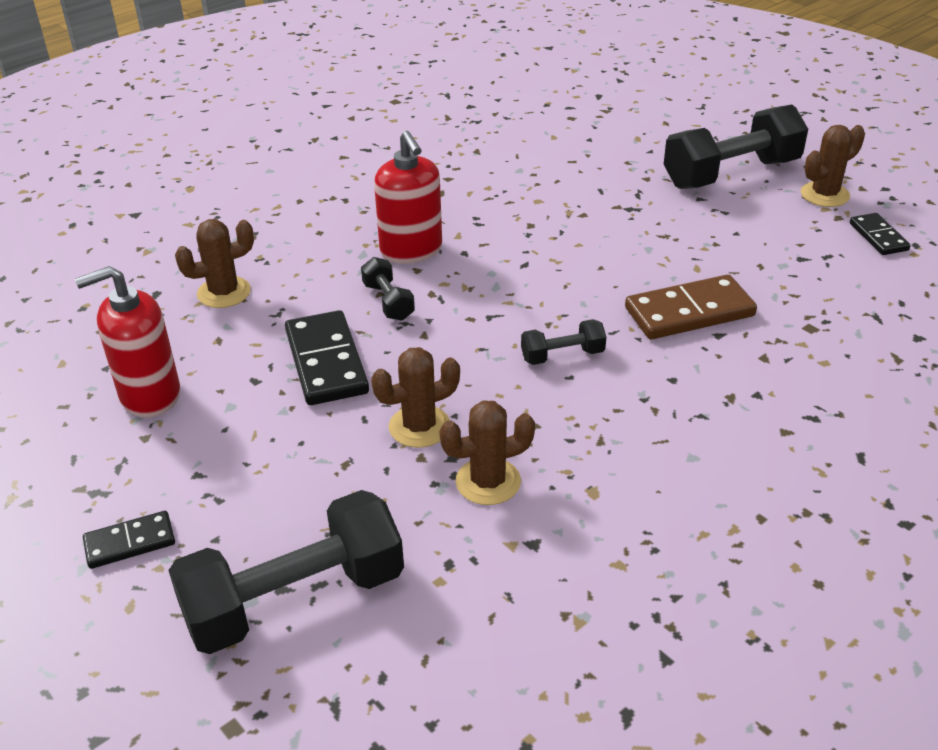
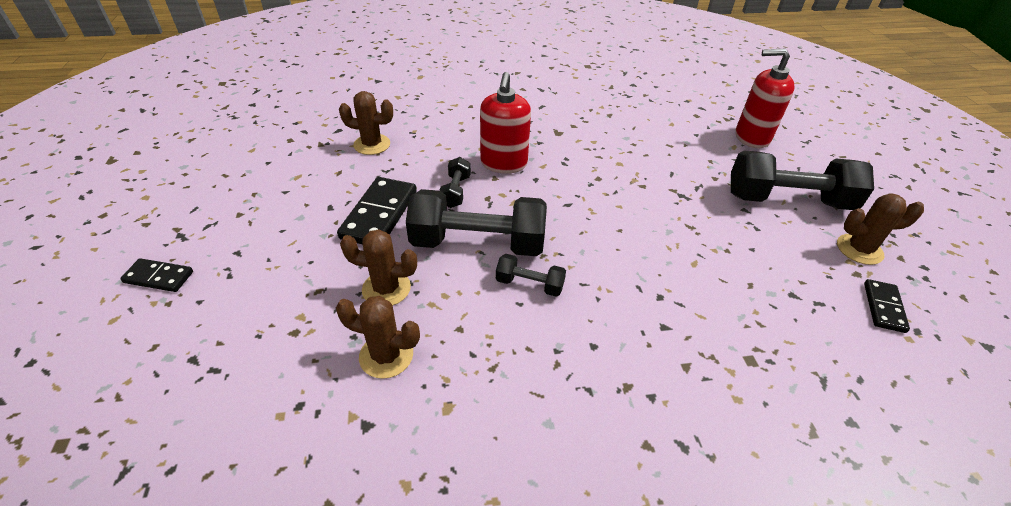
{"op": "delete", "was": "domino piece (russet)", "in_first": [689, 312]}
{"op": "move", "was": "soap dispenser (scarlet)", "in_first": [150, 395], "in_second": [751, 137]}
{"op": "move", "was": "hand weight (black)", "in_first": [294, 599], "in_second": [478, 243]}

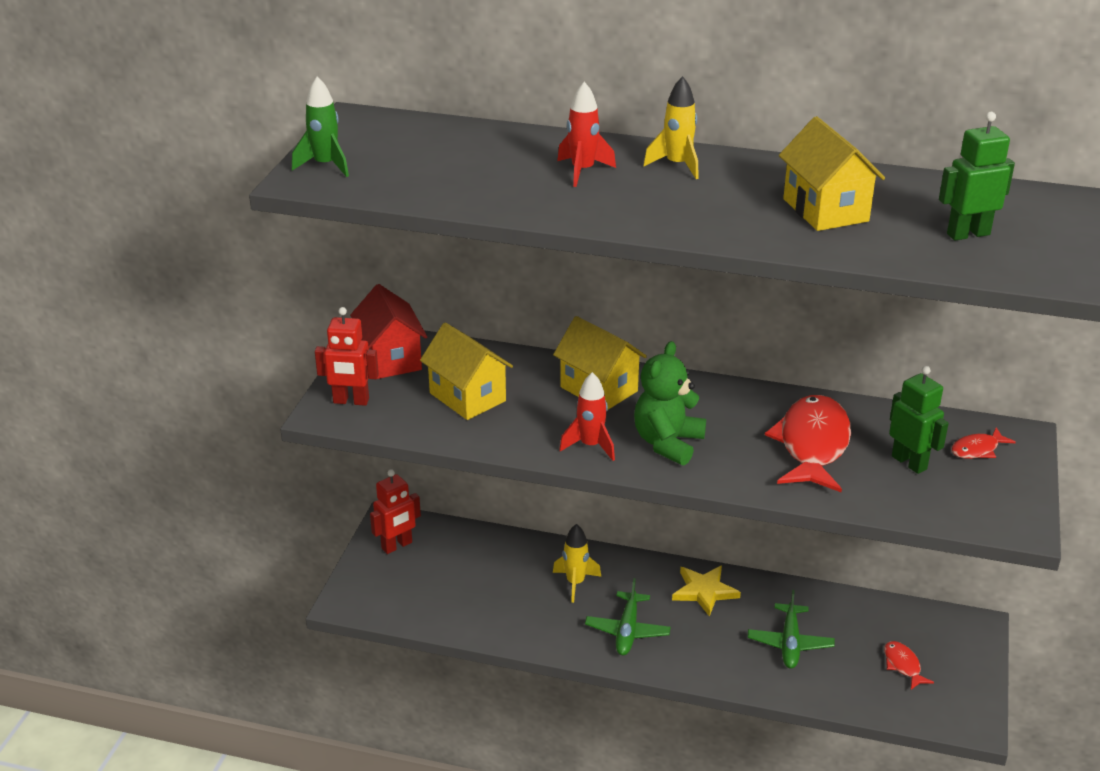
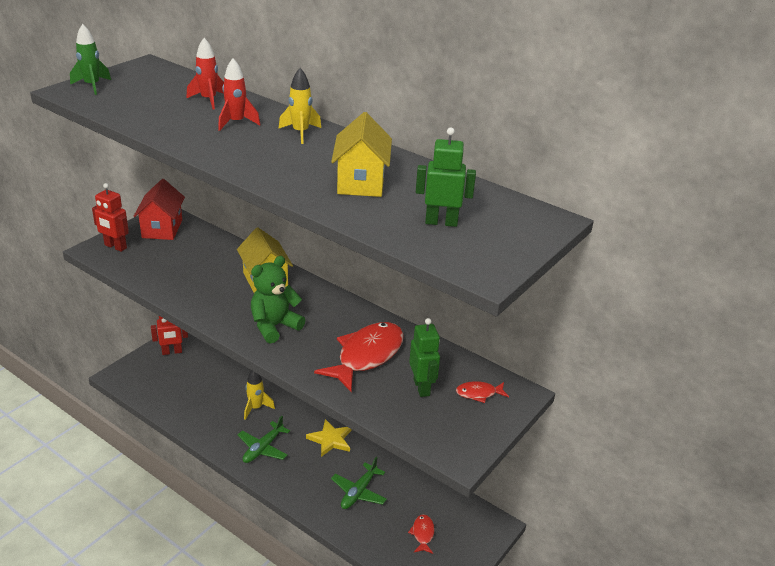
{"op": "delete", "was": "house (golden)", "in_first": [467, 397]}
{"op": "move", "was": "spaceship (scarlet)", "in_first": [590, 446], "in_second": [208, 100]}

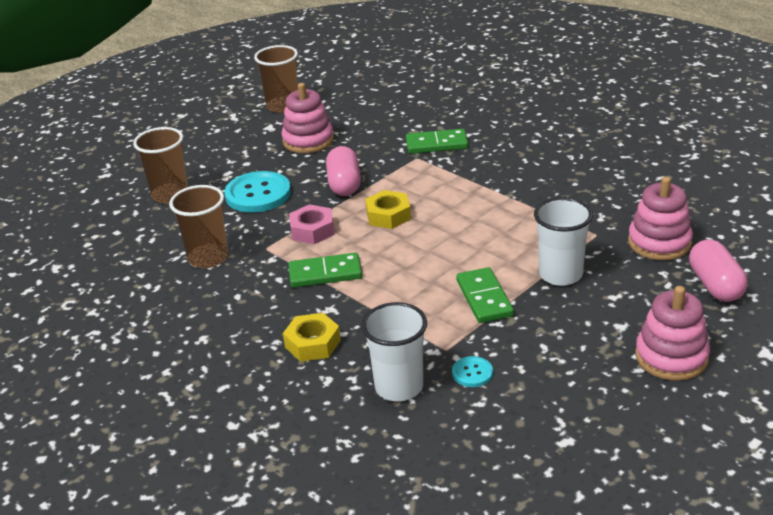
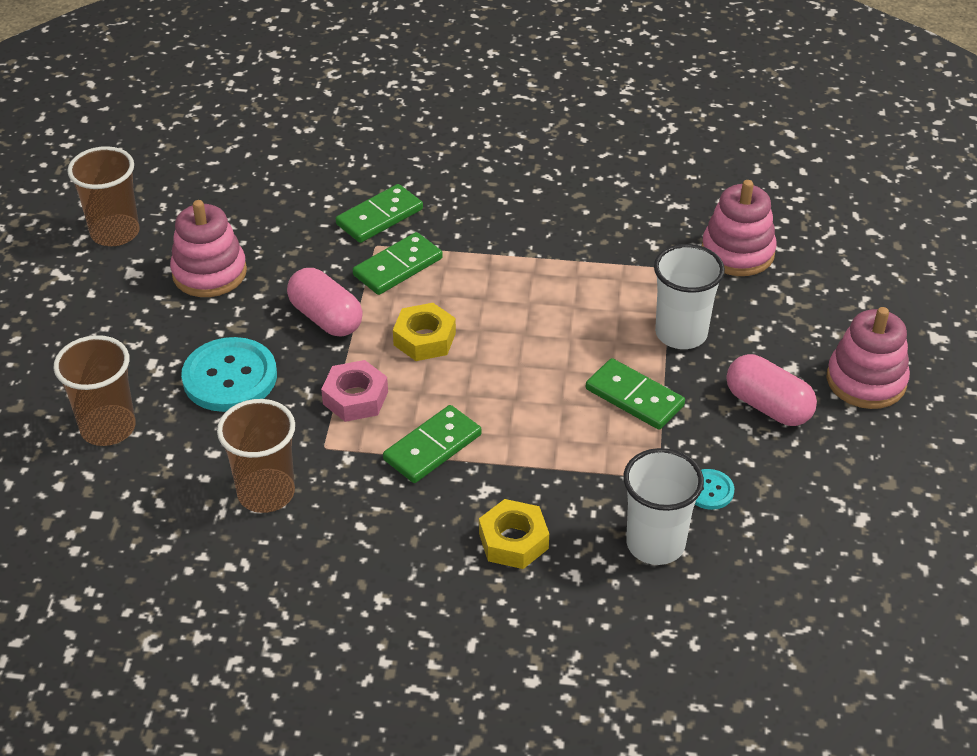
{"op": "insert", "now": "domino piece (green)", "in_second": [398, 267]}
{"op": "move", "was": "pill shape (pink)", "in_first": [715, 285], "in_second": [768, 406]}

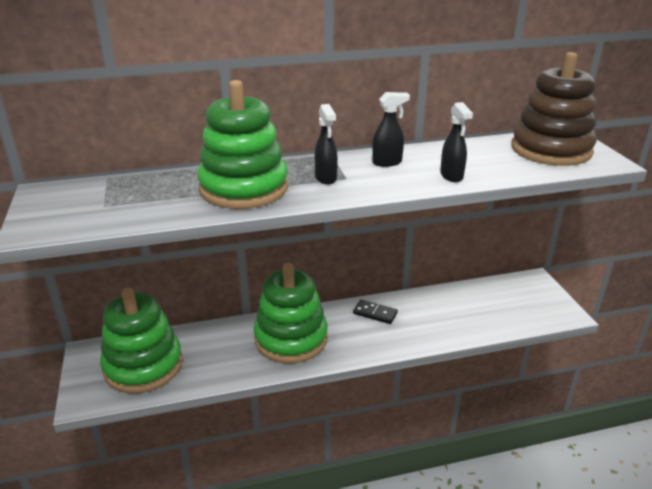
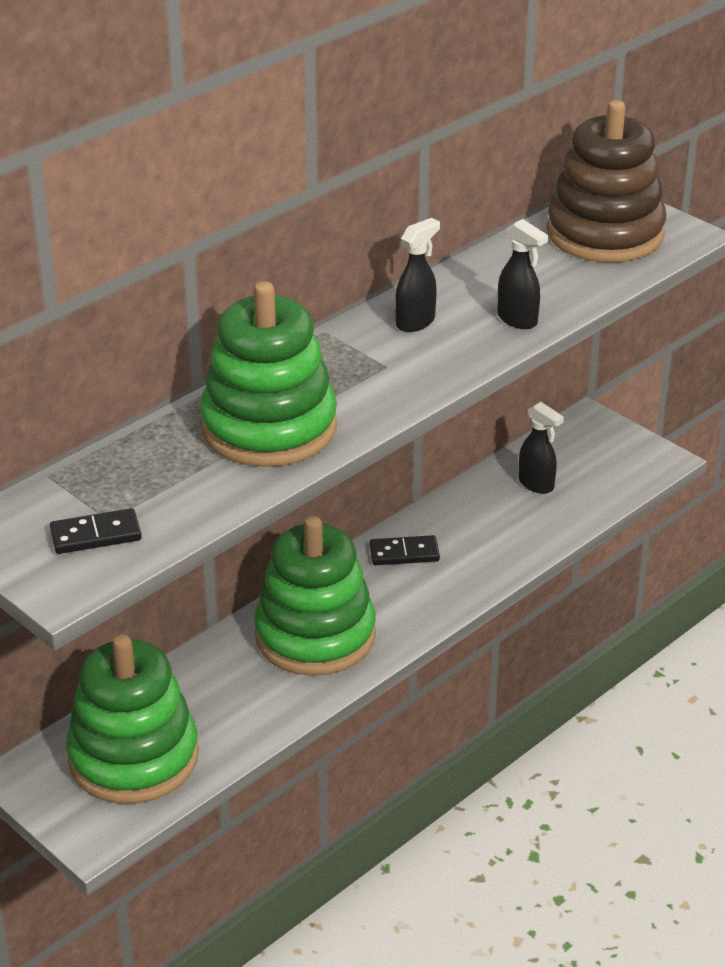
{"op": "insert", "now": "domino piece (black)", "in_second": [96, 535]}
{"op": "move", "was": "sprayer (black)", "in_first": [326, 178], "in_second": [536, 484]}

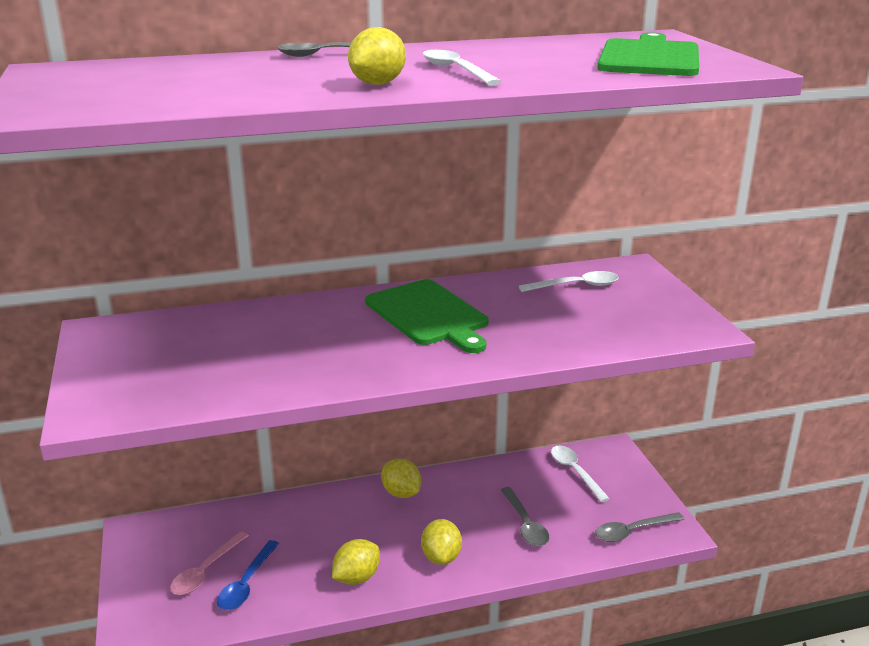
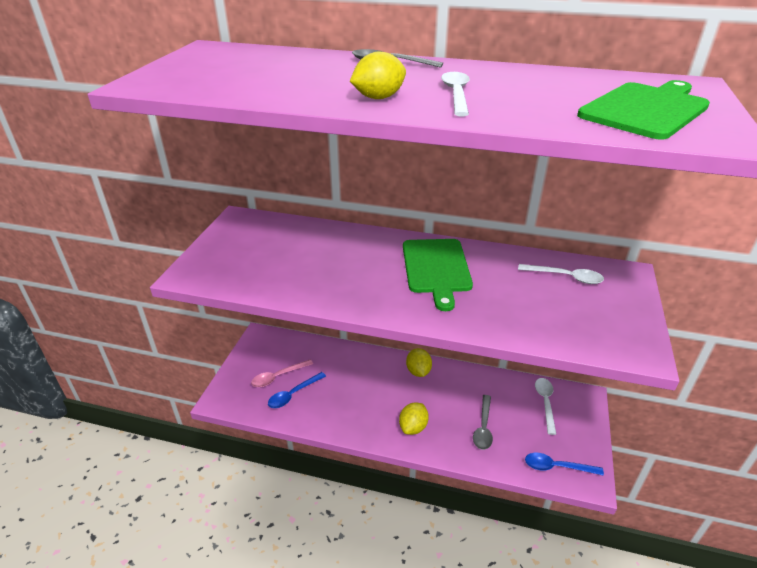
{"op": "delete", "was": "citrus fruit (golden)", "in_first": [356, 577]}
{"op": "recolor", "was": "spoon (gray)", "now": "spoon (blue)", "in_first": [633, 531], "in_second": [557, 467]}

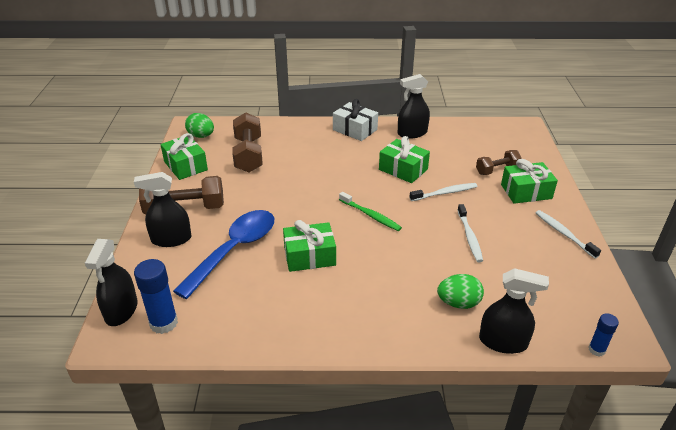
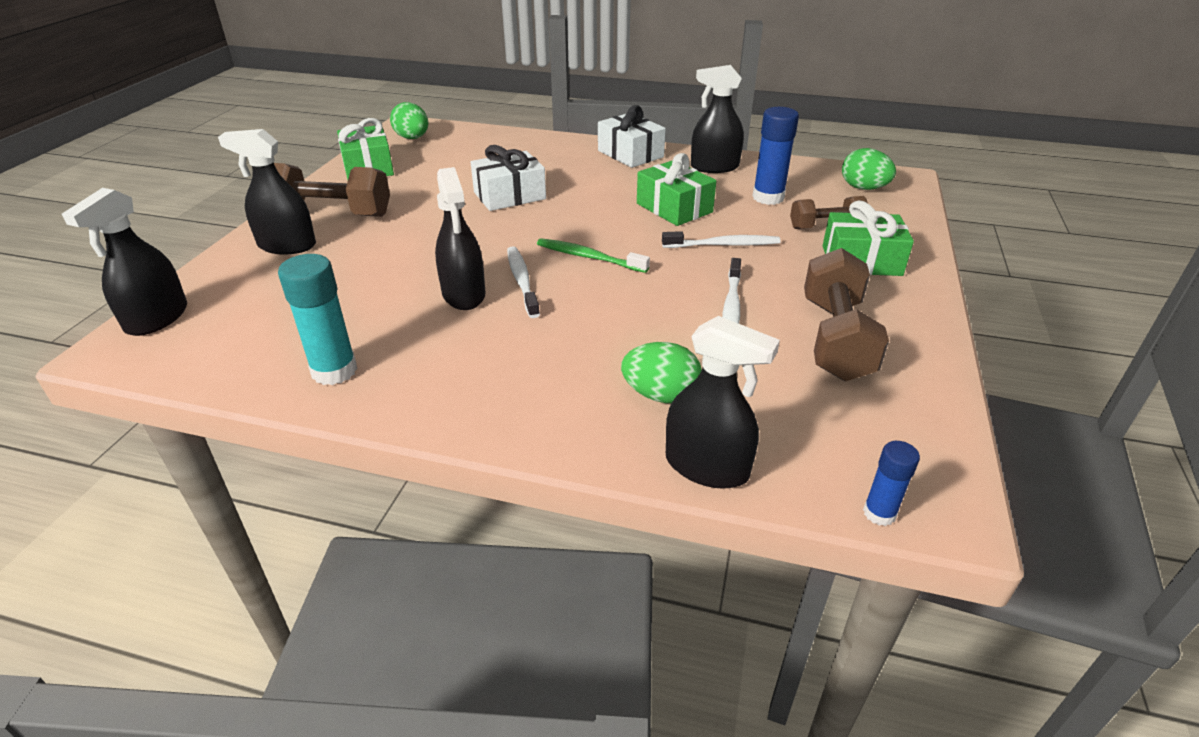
{"op": "delete", "was": "spoon (blue)", "in_first": [234, 250]}
{"op": "insert", "now": "glue stick (teal)", "in_second": [334, 371]}
{"op": "insert", "now": "present (pure white)", "in_second": [509, 196]}
{"op": "insert", "now": "egg shape (green)", "in_second": [863, 188]}
{"op": "move", "was": "glue stick (blue)", "in_first": [163, 323], "in_second": [768, 197]}
{"op": "move", "was": "hand weight (russet)", "in_first": [248, 155], "in_second": [836, 339]}
{"op": "move", "was": "dental brush (pure white)", "in_first": [564, 234], "in_second": [522, 281]}
{"op": "replace", "was": "present (green)", "now": "sprayer (black)", "in_first": [309, 256], "in_second": [464, 294]}
{"op": "rotate", "was": "dental brush (green)", "in_first": [370, 215], "in_second": [589, 257], "clockwise": 150}

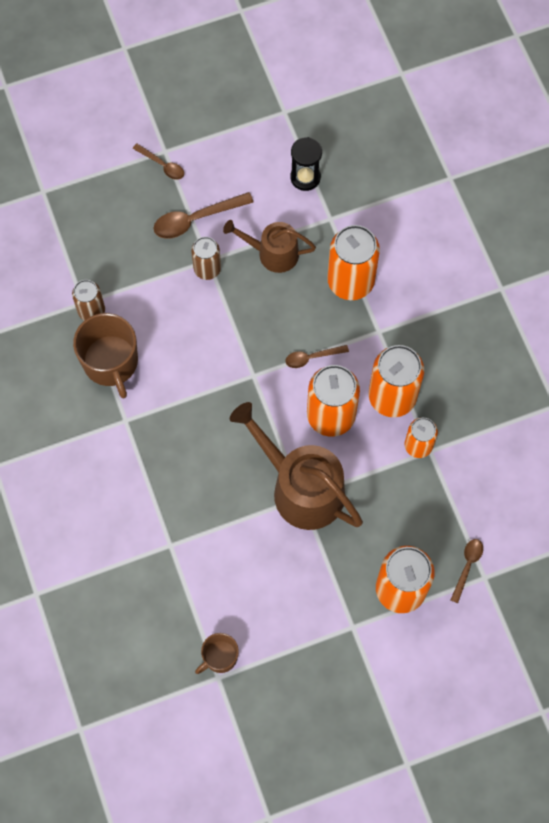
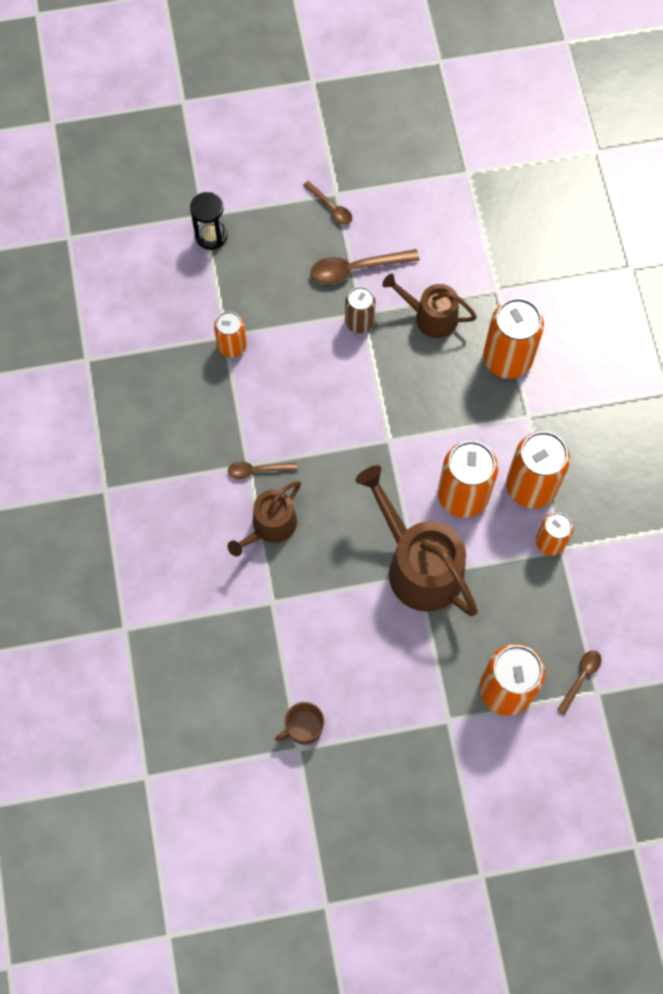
{"op": "delete", "was": "mug (russet)", "in_first": [111, 362]}
{"op": "insert", "now": "sprinkling can (russet)", "in_second": [270, 526]}
{"op": "move", "was": "spoon (russet)", "in_first": [312, 357], "in_second": [257, 470]}
{"op": "move", "was": "sand timer (black)", "in_first": [305, 177], "in_second": [211, 236]}
{"op": "recolor", "was": "can (russet)", "now": "can (orange-coloured)", "in_first": [91, 311], "in_second": [232, 346]}

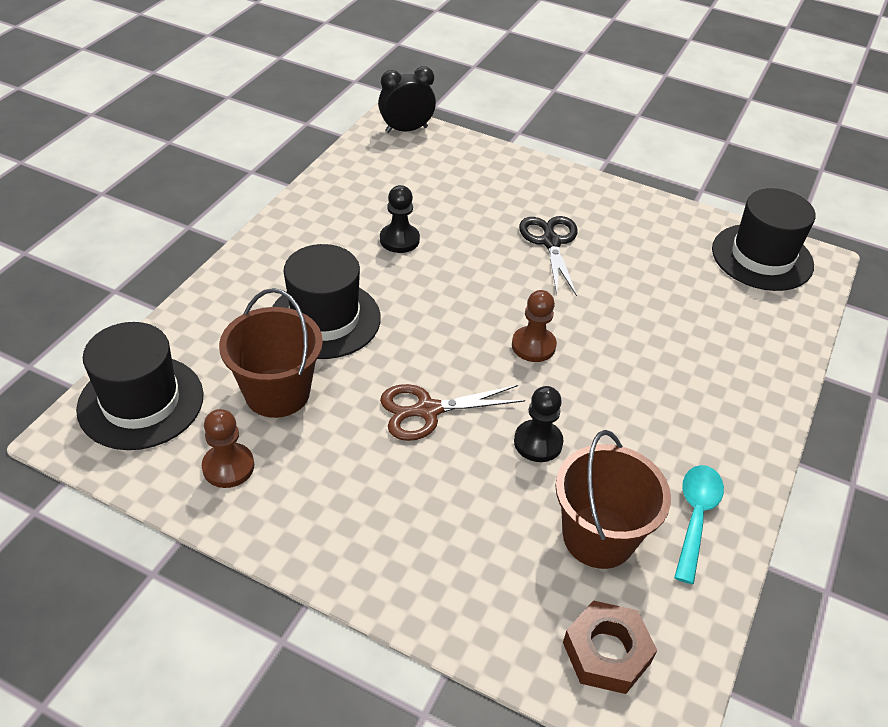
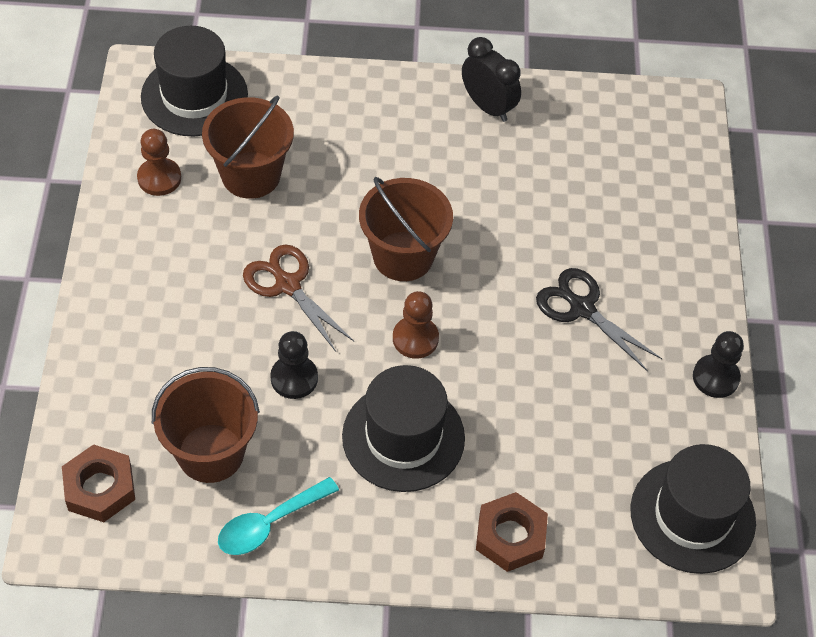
{"op": "insert", "now": "pail (russet)", "in_second": [403, 256]}
{"op": "insert", "now": "hex nut (russet)", "in_second": [510, 536]}
{"op": "move", "was": "tall hat (black)", "in_first": [324, 319], "in_second": [403, 437]}
{"op": "move", "was": "alarm clock (black)", "in_first": [406, 129], "in_second": [488, 107]}
{"op": "move", "was": "game pawn (black)", "in_first": [399, 240], "in_second": [715, 377]}
{"op": "rotate", "was": "pair of scissors (black)", "in_first": [551, 242], "in_second": [581, 308], "clockwise": -105}
{"op": "rotate", "was": "spoon (teal)", "in_first": [695, 516], "in_second": [269, 524], "clockwise": 150}

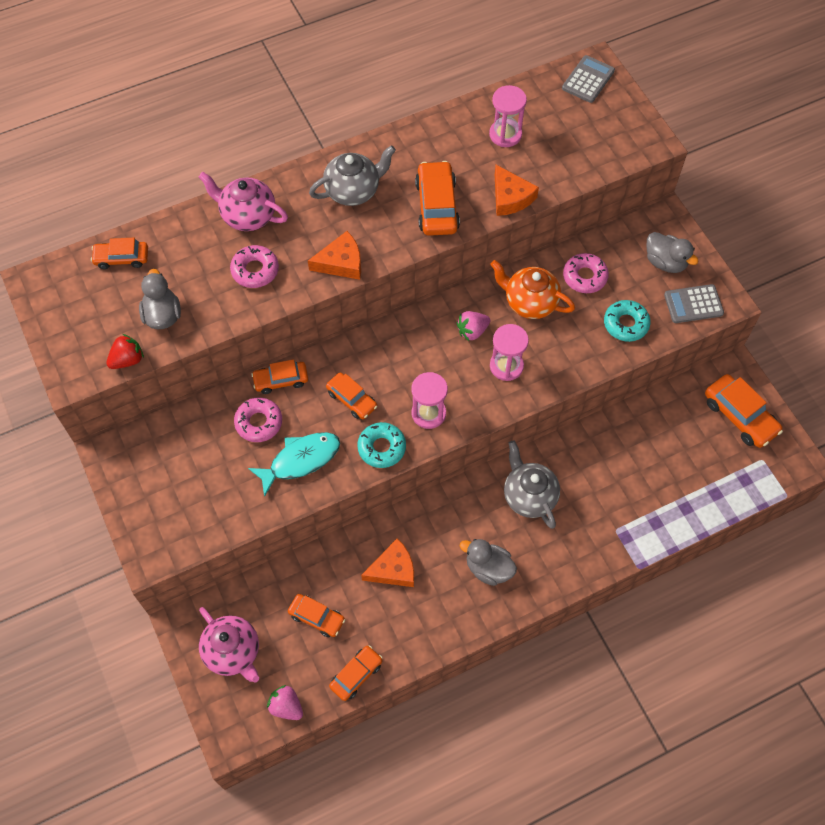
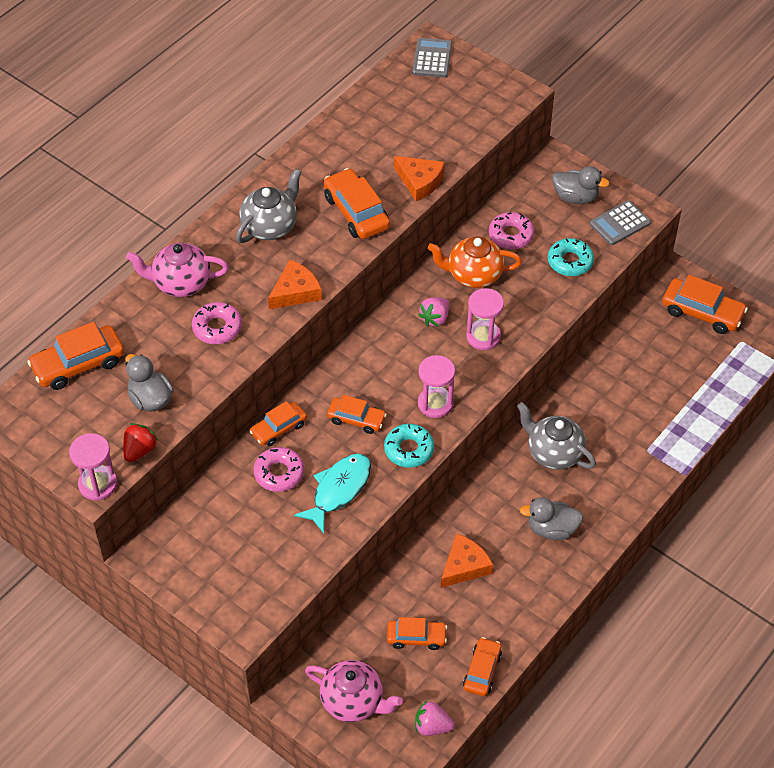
{"op": "move", "was": "sand timer (pink)", "in_first": [505, 134], "in_second": [98, 484]}
{"op": "resize", "was": "toy car (orange-coloured)", "in_first": [122, 258], "in_second": [78, 364], "ratio": 1.56}

